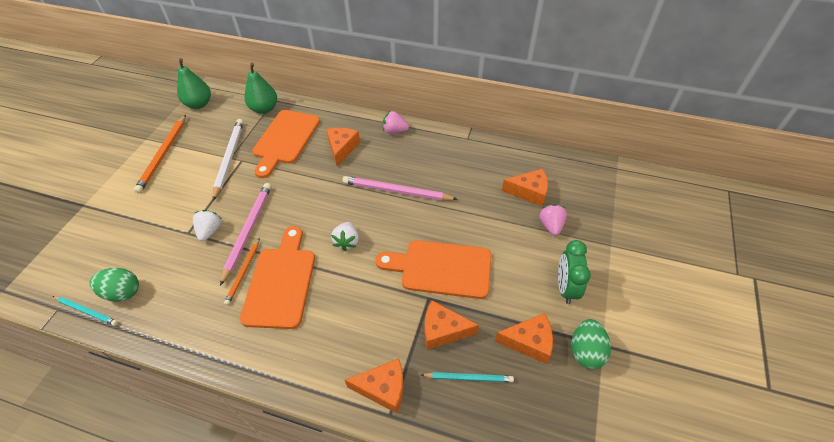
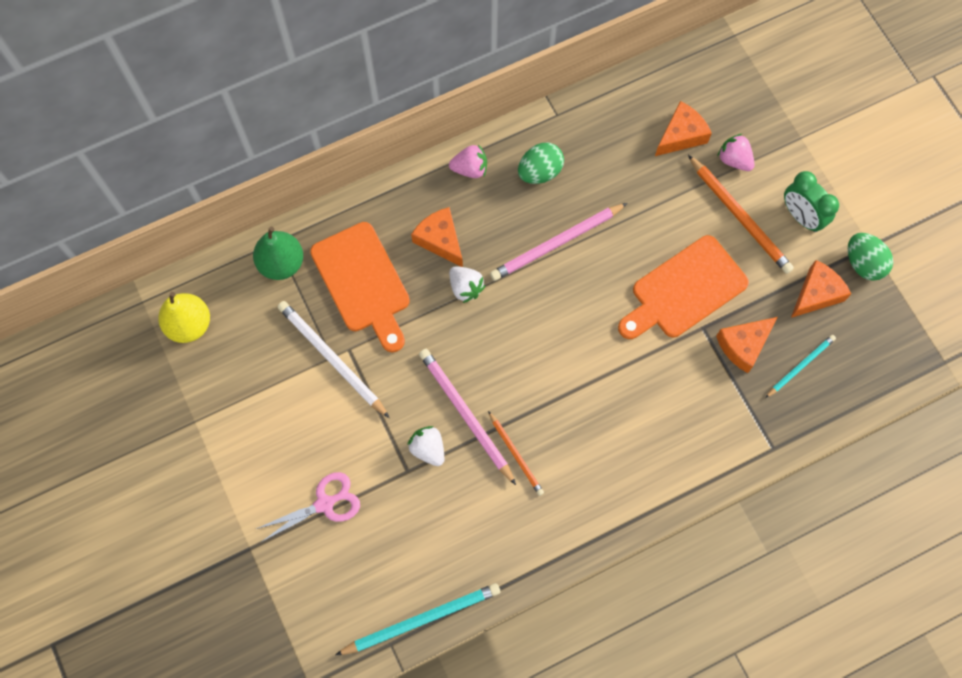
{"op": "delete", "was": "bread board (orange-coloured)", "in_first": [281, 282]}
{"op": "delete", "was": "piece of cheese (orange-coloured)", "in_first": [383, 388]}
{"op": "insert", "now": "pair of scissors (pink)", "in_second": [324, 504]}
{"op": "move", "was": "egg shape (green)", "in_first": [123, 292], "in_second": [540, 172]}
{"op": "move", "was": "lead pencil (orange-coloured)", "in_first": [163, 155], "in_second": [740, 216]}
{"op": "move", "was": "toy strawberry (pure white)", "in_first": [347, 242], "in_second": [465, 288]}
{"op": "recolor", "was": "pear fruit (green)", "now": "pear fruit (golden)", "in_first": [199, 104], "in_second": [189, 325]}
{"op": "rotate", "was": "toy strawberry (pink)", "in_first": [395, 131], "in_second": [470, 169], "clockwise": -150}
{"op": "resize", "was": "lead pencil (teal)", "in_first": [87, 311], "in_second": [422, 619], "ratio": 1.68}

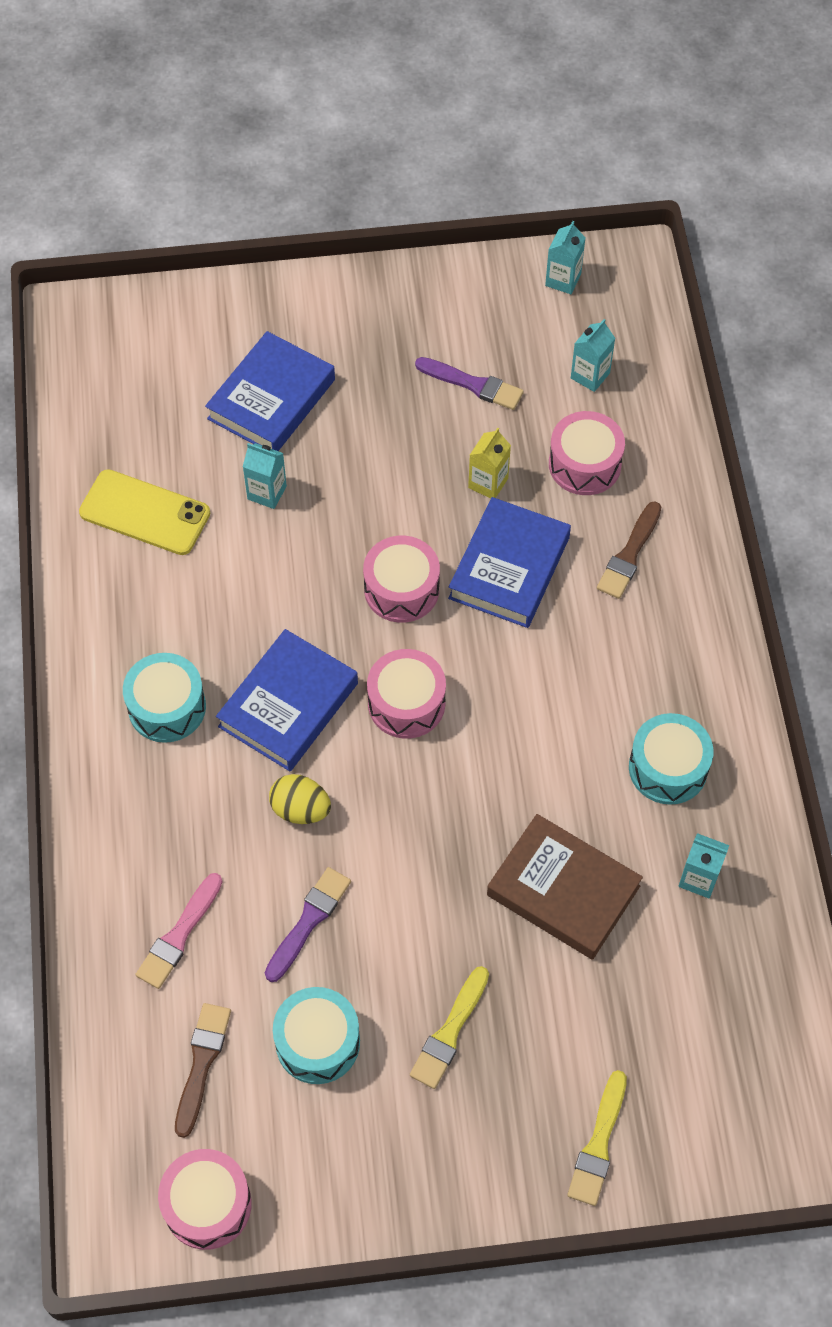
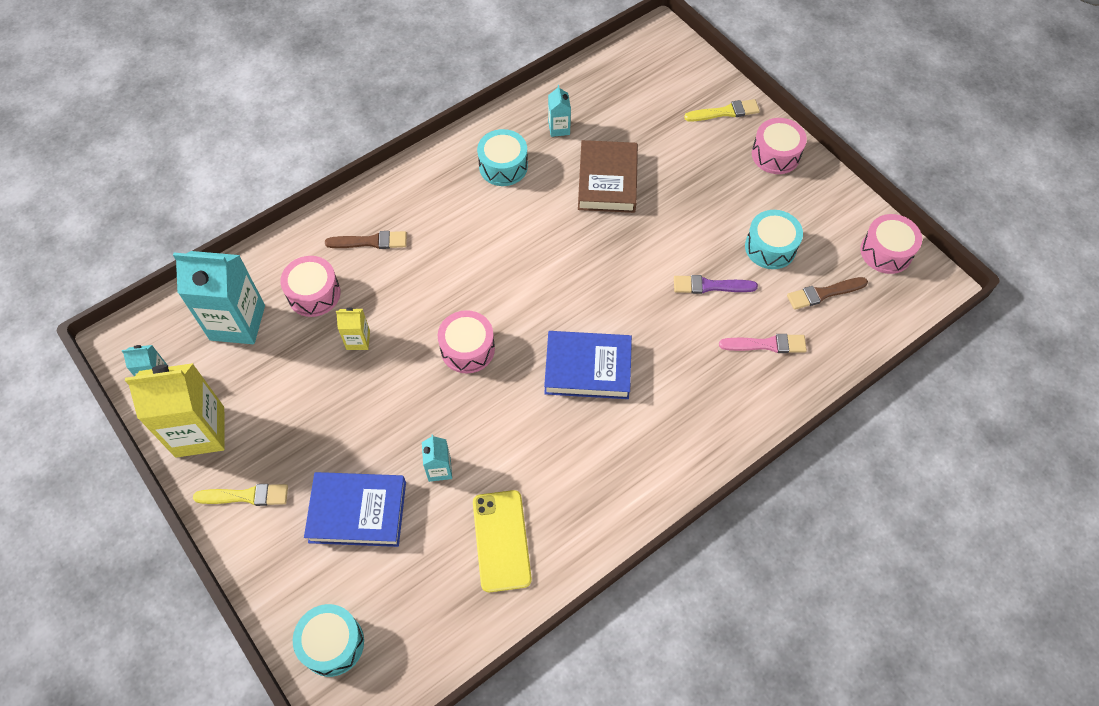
{"op": "delete", "was": "egg shape (golden)", "in_first": [300, 809]}
{"op": "delete", "was": "paintbrush (royal purple)", "in_first": [473, 384]}
{"op": "delete", "was": "book (blue)", "in_first": [509, 568]}
{"op": "insert", "now": "juice carton (golden)", "in_second": [200, 432]}
{"op": "move", "was": "toy drum (teal)", "in_first": [167, 707], "in_second": [332, 644]}
{"op": "move", "was": "toy drum (pink)", "in_first": [406, 703], "in_second": [775, 154]}
{"op": "move", "was": "paintbrush (golden)", "in_first": [450, 1032], "in_second": [246, 496]}
{"op": "resize", "was": "juice carton (teal)", "in_first": [590, 375], "in_second": [237, 322], "ratio": 2.11}

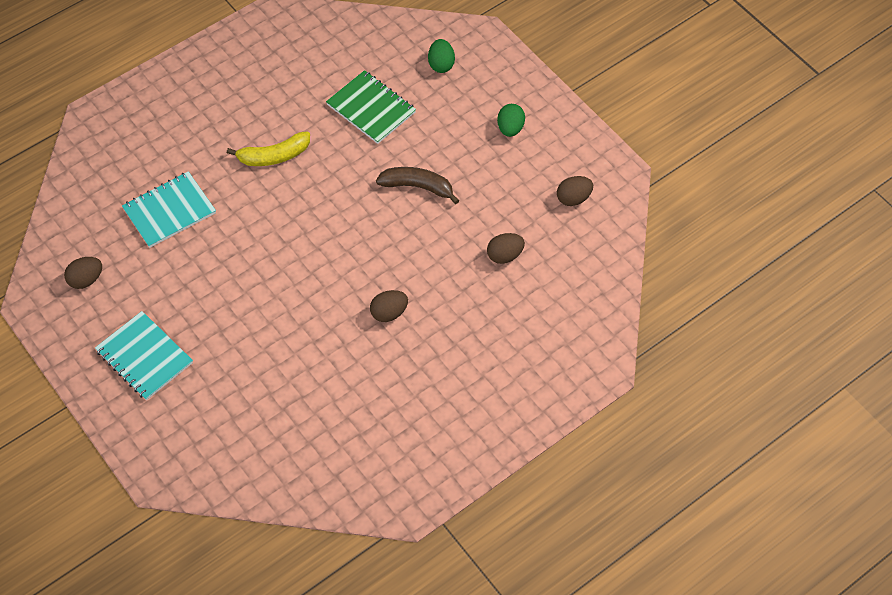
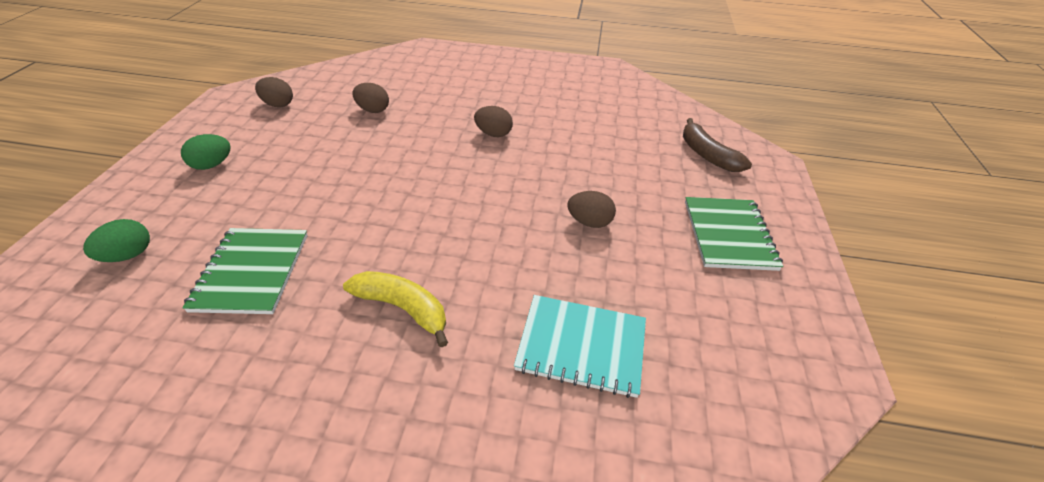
{"op": "move", "was": "egg shape (russet)", "in_first": [86, 280], "in_second": [589, 222]}
{"op": "move", "was": "banana fruit (russet)", "in_first": [417, 187], "in_second": [707, 155]}
{"op": "recolor", "was": "notebook (teal)", "now": "notebook (green)", "in_first": [144, 357], "in_second": [729, 235]}

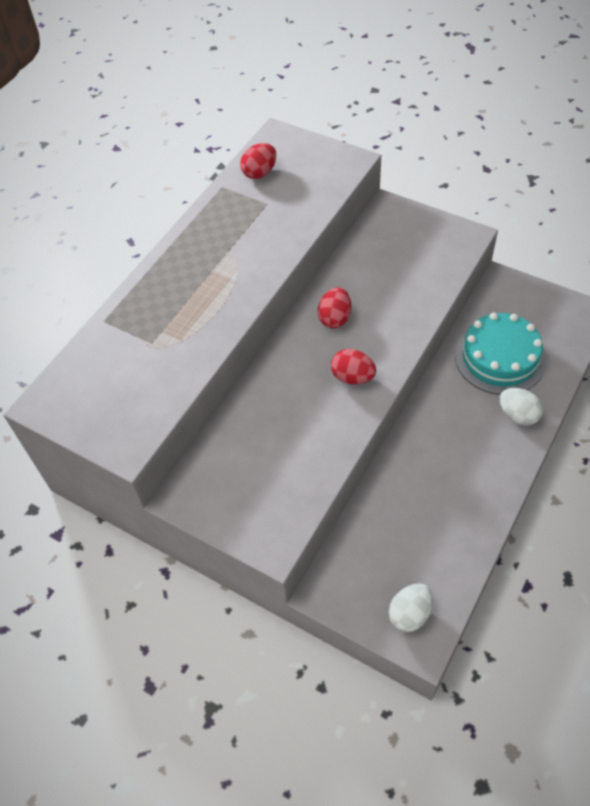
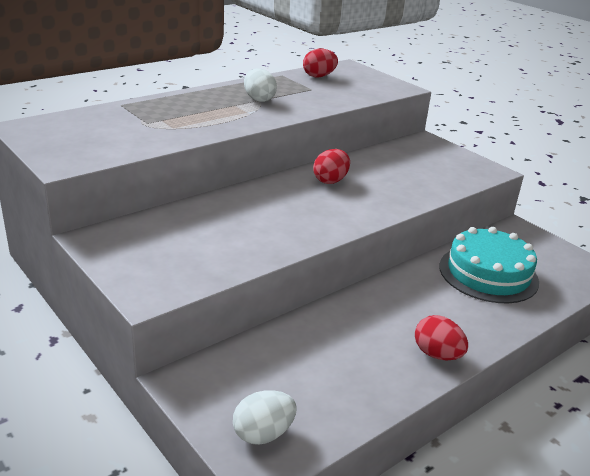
{"op": "move", "was": "egg shape (scarlet)", "in_first": [352, 377], "in_second": [437, 354]}
{"op": "move", "was": "egg shape (pure white)", "in_first": [518, 415], "in_second": [259, 99]}

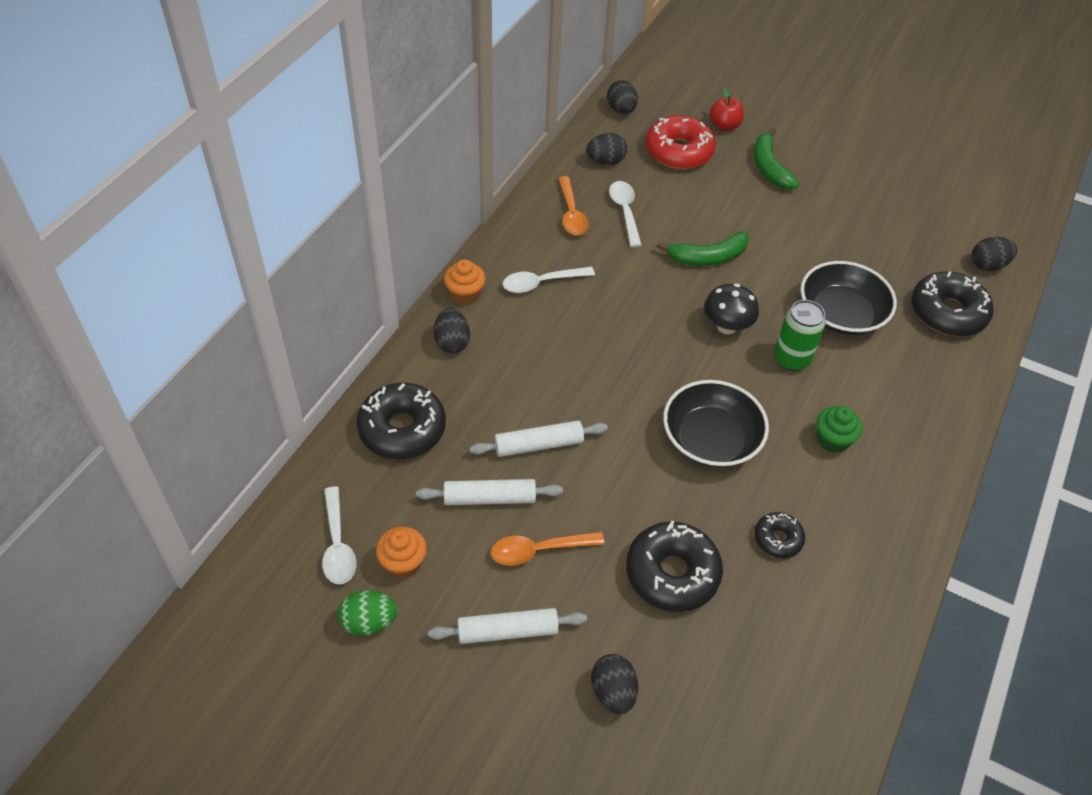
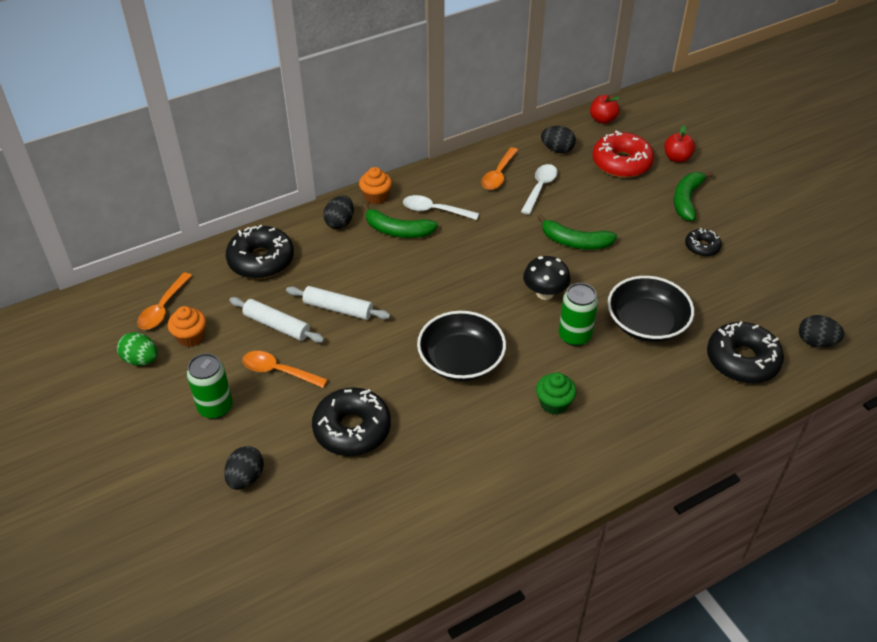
{"op": "insert", "now": "banana fruit (green)", "in_second": [397, 231]}
{"op": "move", "was": "doughnut (black)", "in_first": [778, 539], "in_second": [702, 247]}
{"op": "replace", "was": "rolling pin (pure white)", "now": "can (green)", "in_first": [507, 631], "in_second": [215, 407]}
{"op": "replace", "was": "egg shape (black)", "now": "apple fruit (scarlet)", "in_first": [621, 110], "in_second": [602, 119]}
{"op": "recolor", "was": "spoon (pure white)", "now": "spoon (orange-coloured)", "in_first": [338, 545], "in_second": [163, 308]}

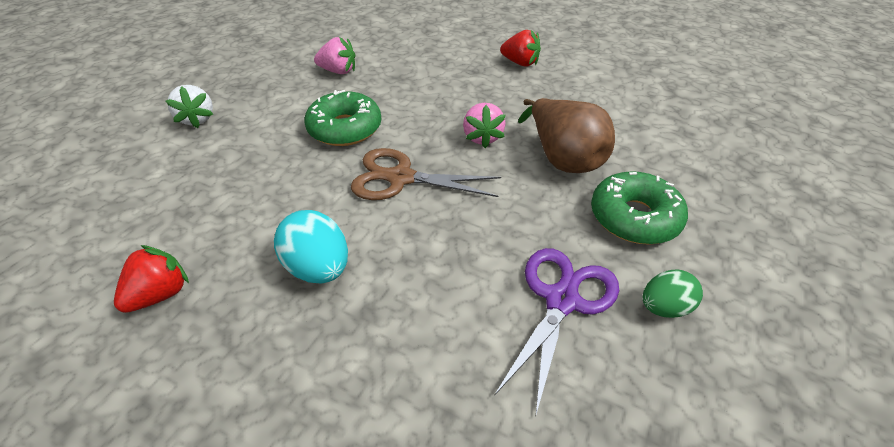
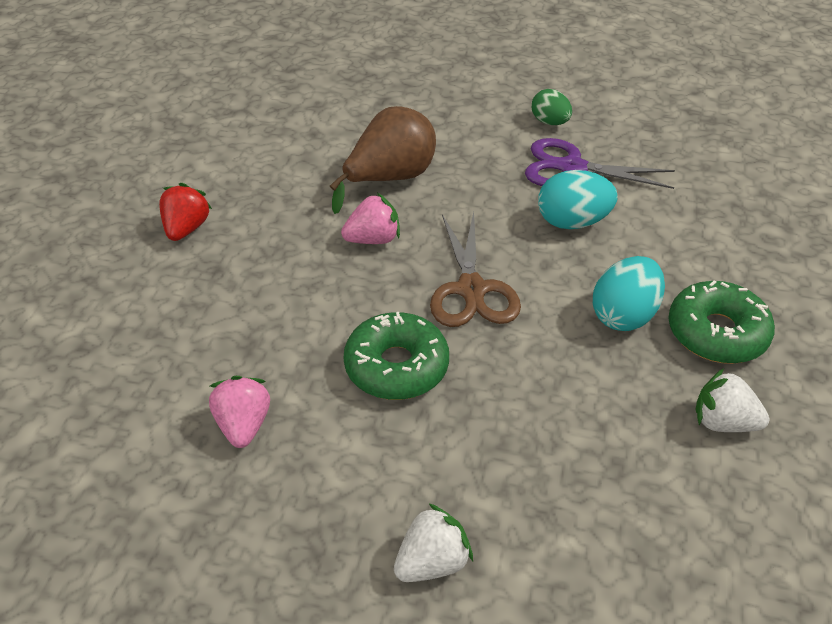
{"op": "insert", "now": "egg shape (teal)", "in_second": [572, 222]}
{"op": "move", "was": "doughnut (green)", "in_first": [634, 217], "in_second": [717, 333]}
{"op": "recolor", "was": "toy strawberry (scarlet)", "now": "toy strawberry (pure white)", "in_first": [160, 294], "in_second": [723, 422]}

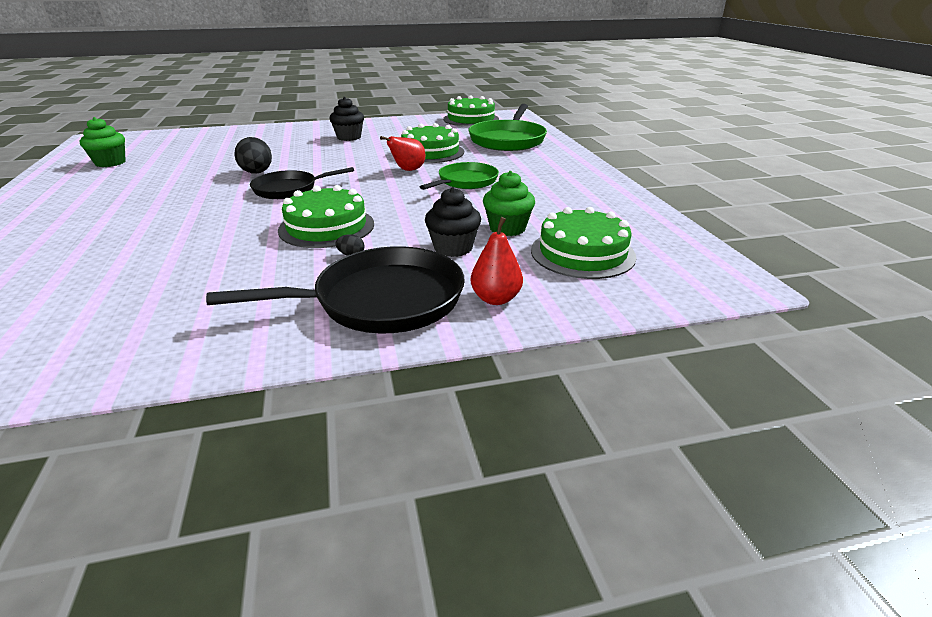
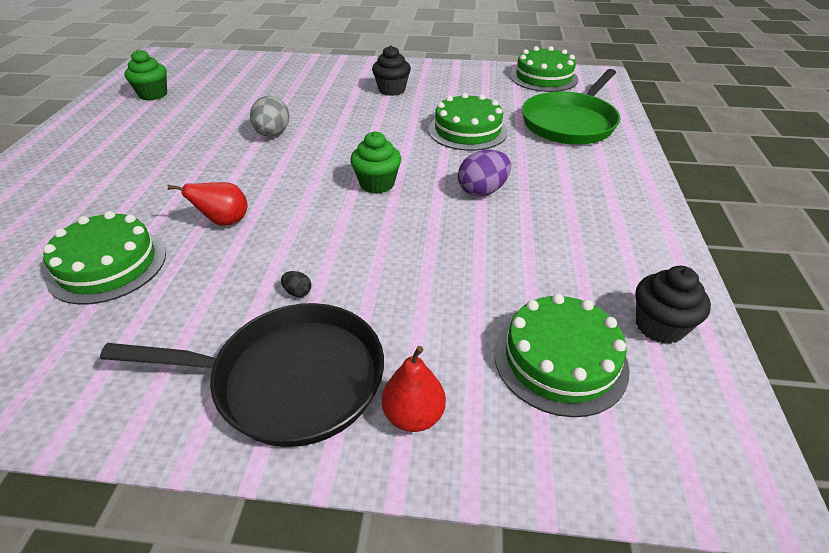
{"op": "delete", "was": "frying pan (black)", "in_first": [289, 189]}
{"op": "move", "was": "layer cake (green)", "in_first": [326, 227], "in_second": [108, 265]}
{"op": "move", "was": "pear fruit (scarlet)", "in_first": [408, 170], "in_second": [224, 222]}
{"op": "move", "was": "fairy cake (black)", "in_first": [453, 248], "in_second": [659, 326]}
{"op": "move", "was": "fairy cake (green)", "in_first": [507, 228], "in_second": [377, 184]}
{"op": "replace", "was": "frying pan (green)", "now": "egg shape (royal purple)", "in_first": [465, 181], "in_second": [482, 191]}
{"op": "recolor", "was": "egg shape (black)", "now": "egg shape (gray)", "in_first": [257, 173], "in_second": [272, 134]}

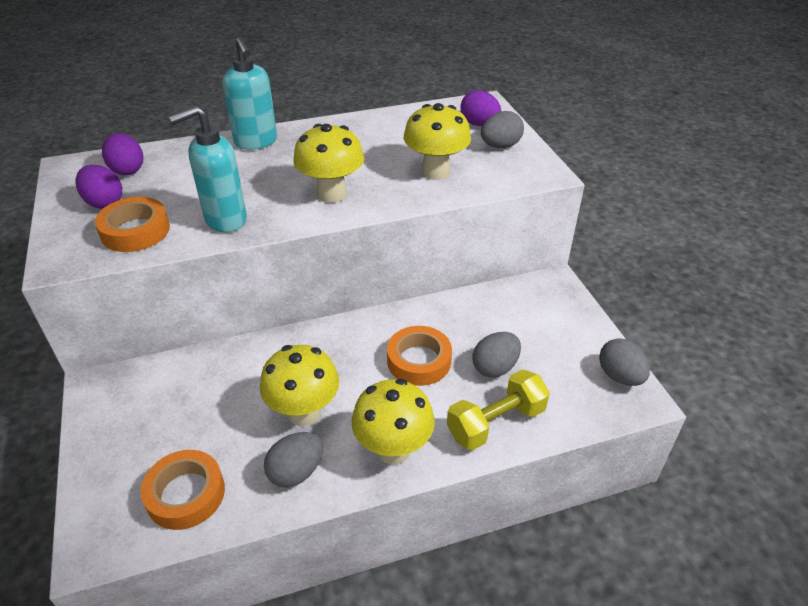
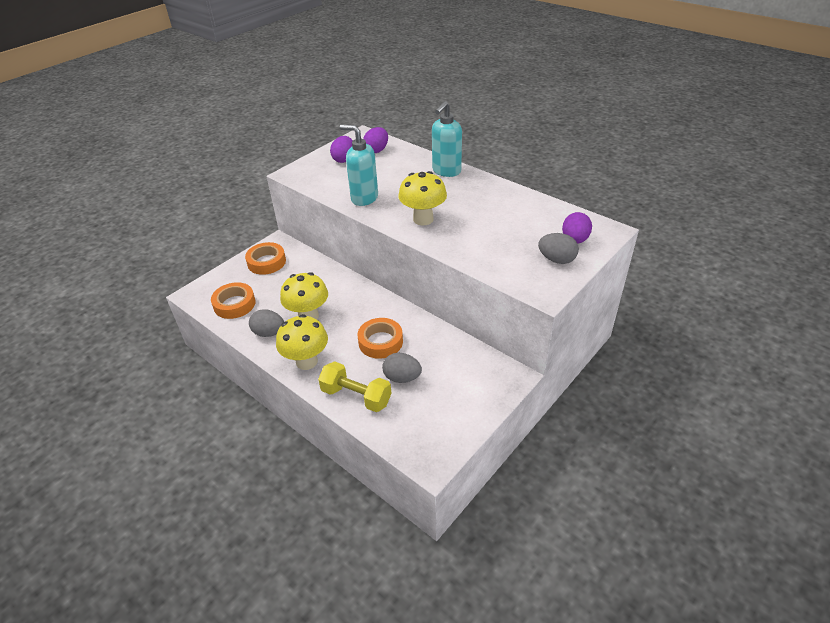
{"op": "delete", "was": "toadstool (golden)", "in_first": [435, 172]}
{"op": "delete", "was": "egg shape (gray)", "in_first": [619, 376]}
{"op": "move", "was": "roll of tape (orange-coloured)", "in_first": [135, 231], "in_second": [266, 262]}

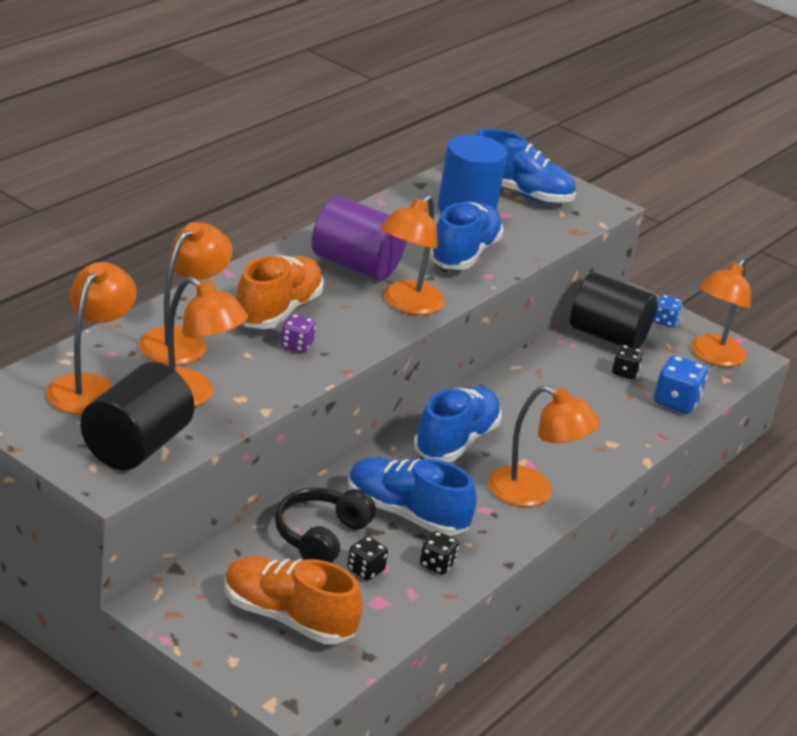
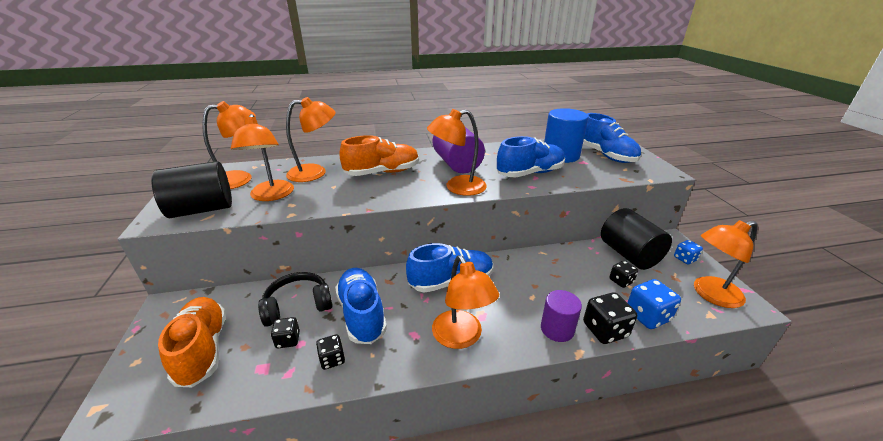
{"op": "delete", "was": "dice (royal purple)", "in_first": [296, 345]}
{"op": "insert", "now": "solid cylinder (royal purple)", "in_second": [557, 329]}
{"op": "insert", "now": "dice (black)", "in_second": [605, 330]}

